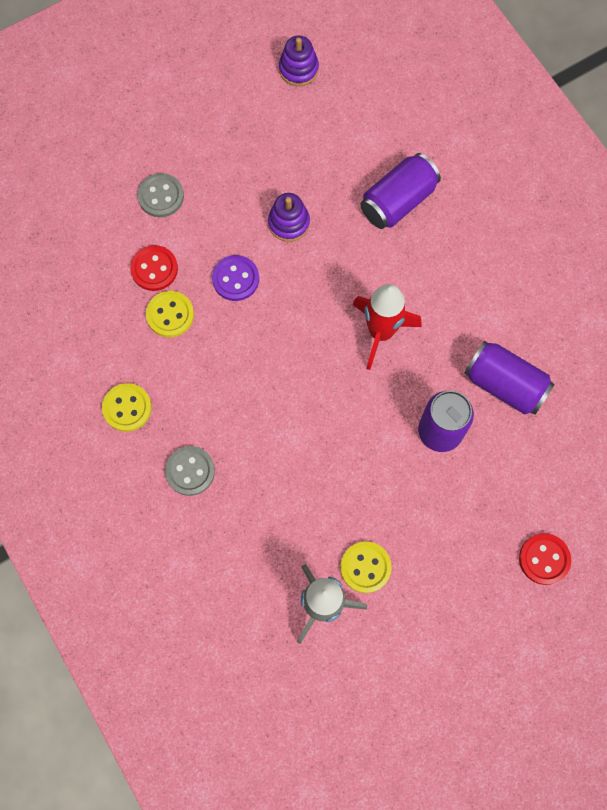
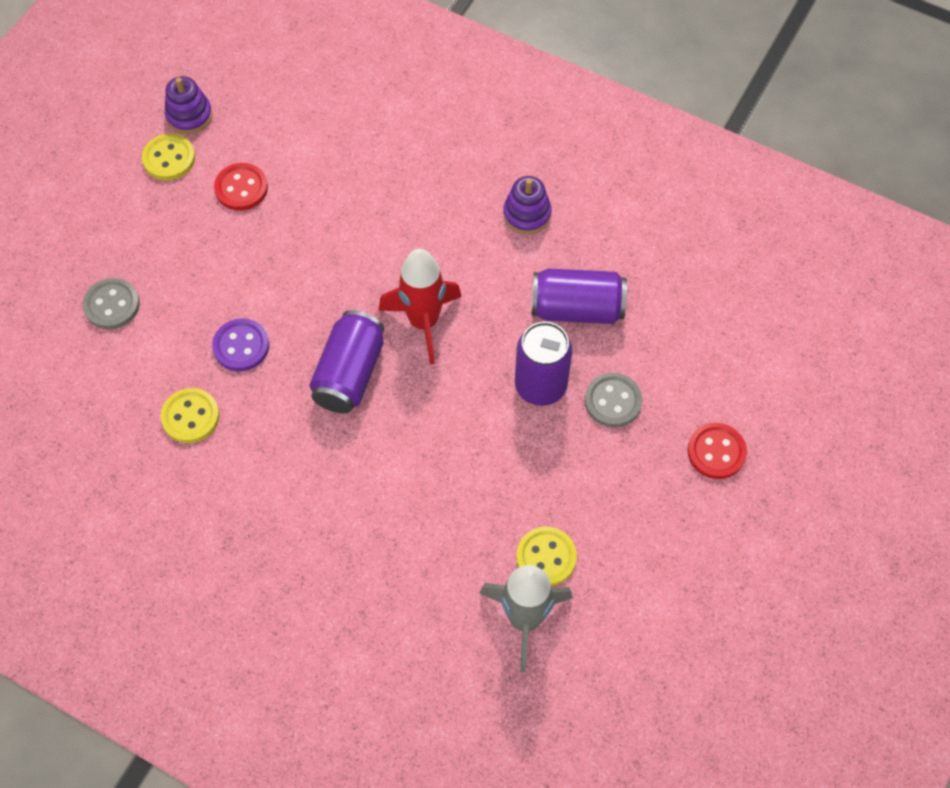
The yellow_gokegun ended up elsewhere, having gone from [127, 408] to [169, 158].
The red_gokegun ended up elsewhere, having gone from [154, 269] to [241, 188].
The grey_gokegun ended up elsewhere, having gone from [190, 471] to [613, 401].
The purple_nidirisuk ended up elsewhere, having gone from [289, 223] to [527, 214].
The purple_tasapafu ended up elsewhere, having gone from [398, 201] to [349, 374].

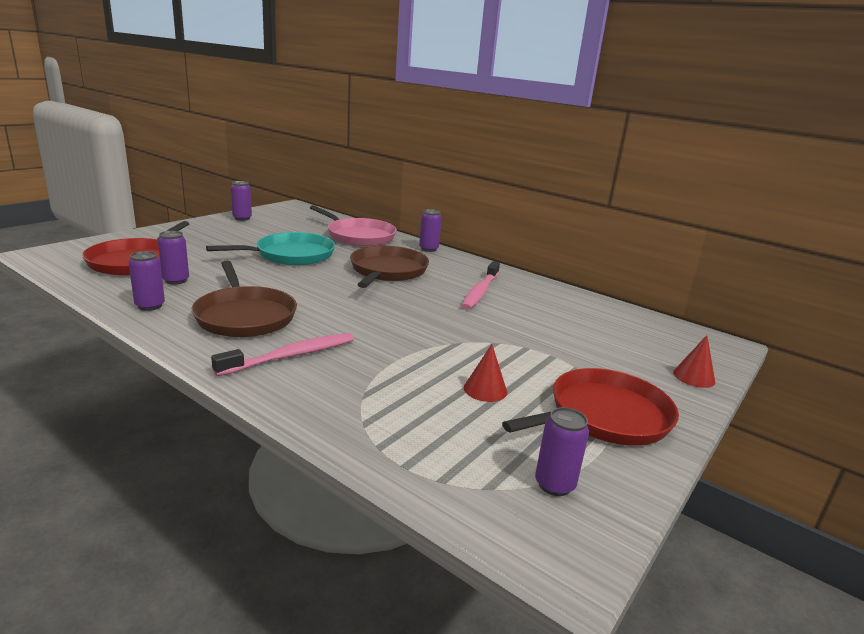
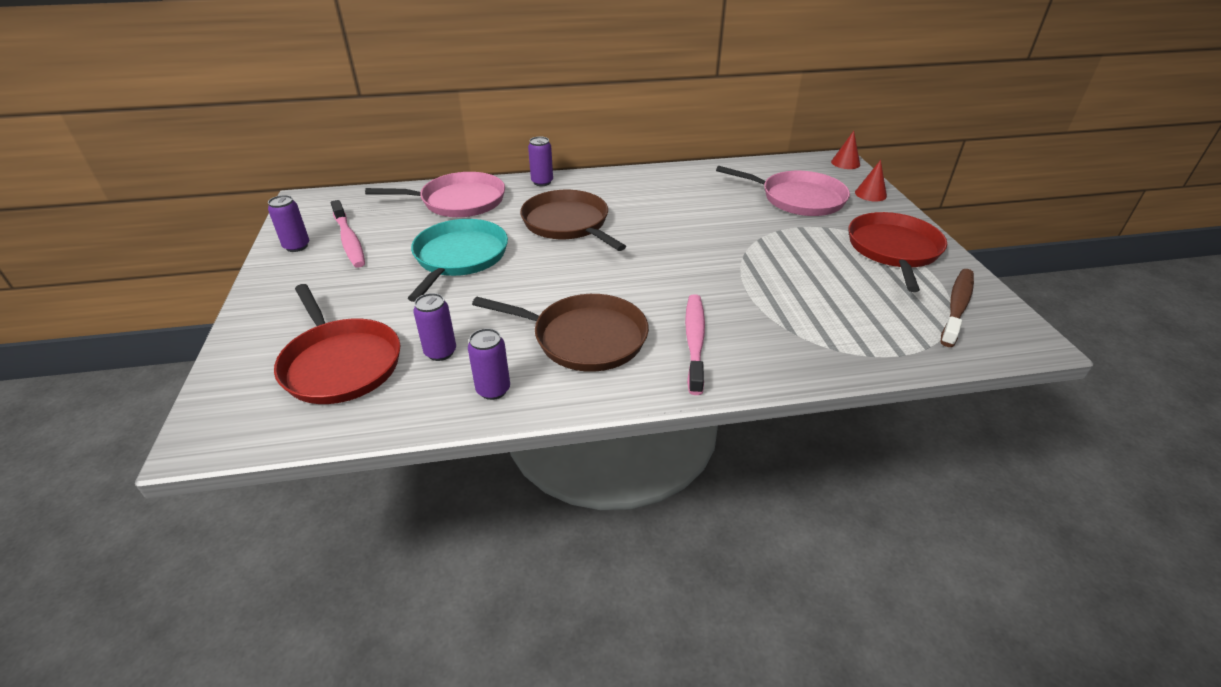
The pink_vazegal ended up elsewhere, having gone from [480, 291] to [349, 240].
The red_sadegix ended up elsewhere, having gone from [485, 389] to [845, 163].
Where the purple_tasapafu stood at [554, 484], the brown_vazegal came to stand at [957, 307].
The second view gained the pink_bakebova at [798, 198].

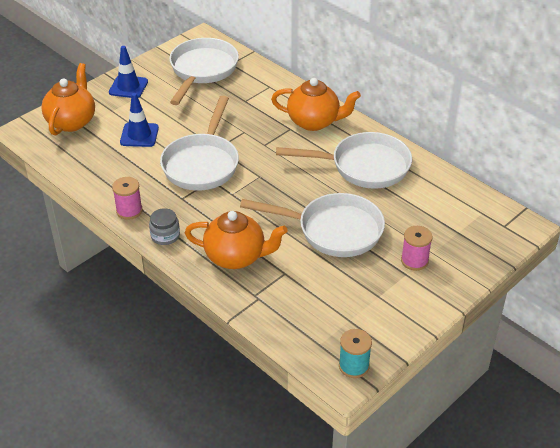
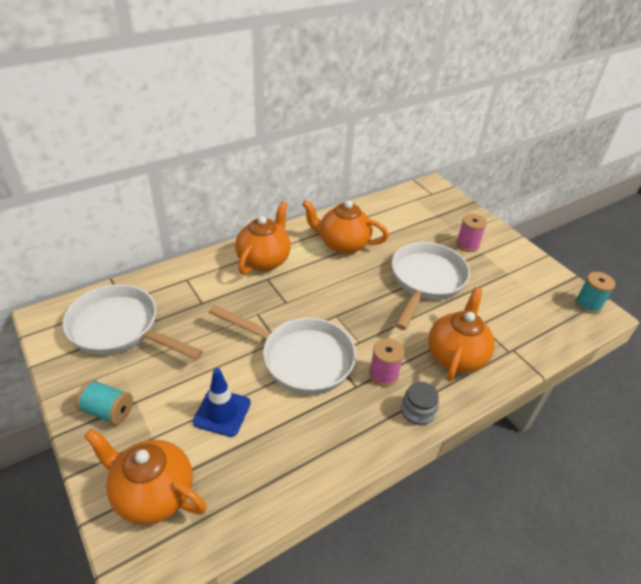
Where the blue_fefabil stood at [128, 87], the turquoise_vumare came to stand at [108, 411].
The pink_vumare ended up elsewhere, having gone from [129, 211] to [383, 374].
Where the white_bakebova stood at [364, 166], the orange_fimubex came to stand at [342, 244].

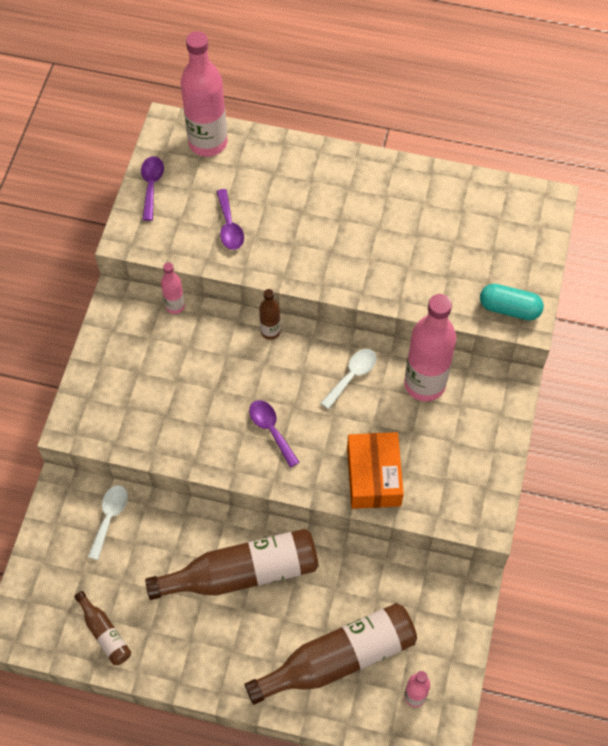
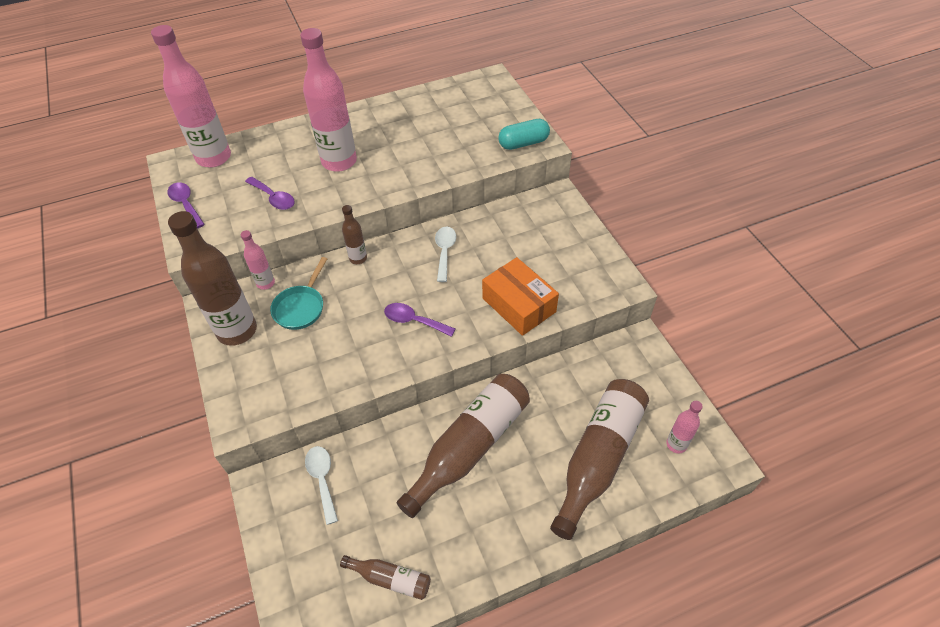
The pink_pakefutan ended up elsewhere, having gone from [424, 384] to [339, 161].
The second view gained the brown_pakefutan at [237, 331].
The second view gained the turquoise_bakebova at [301, 307].

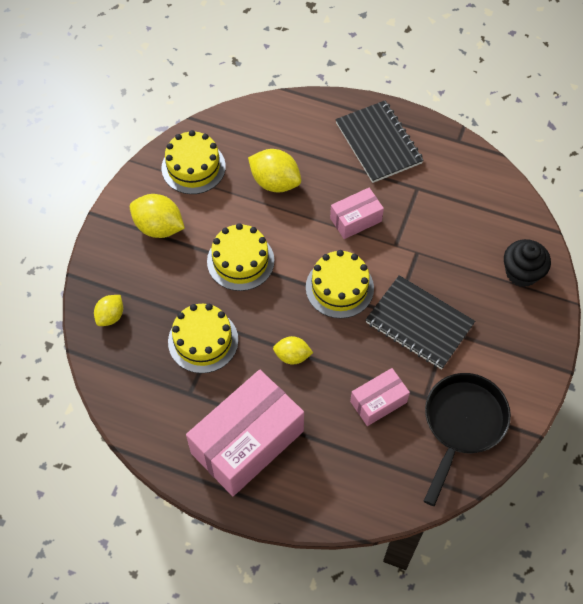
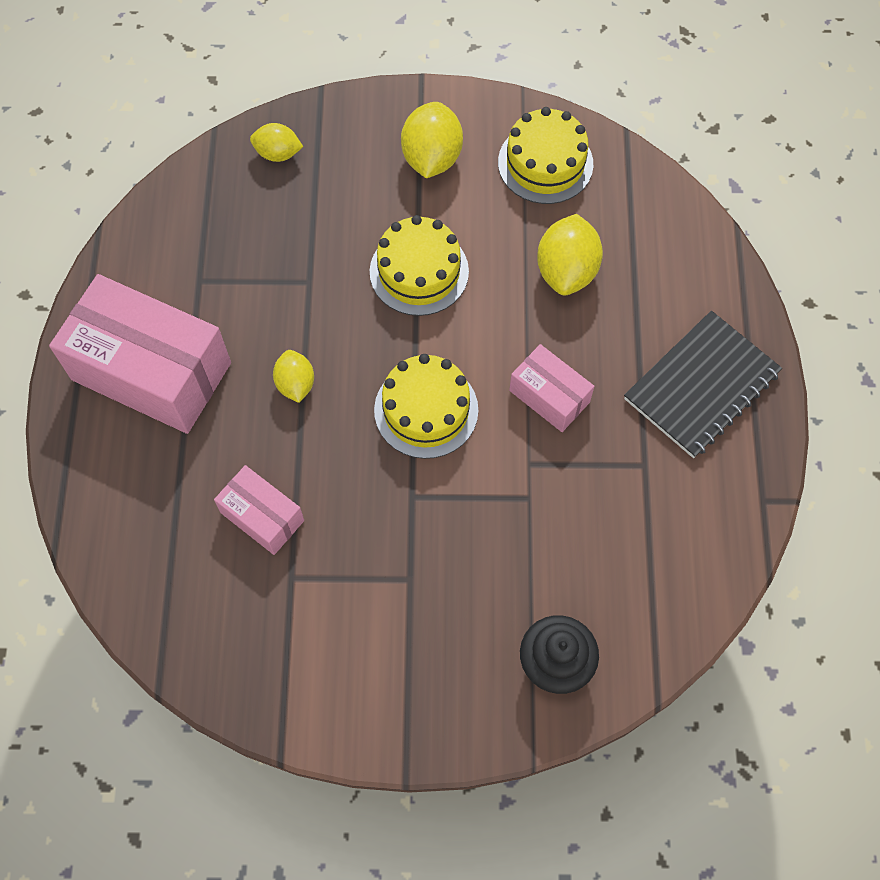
The second view lost the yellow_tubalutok at [203, 341].
The second view lost the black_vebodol at [419, 323].
The second view lost the black_bakebova at [462, 424].

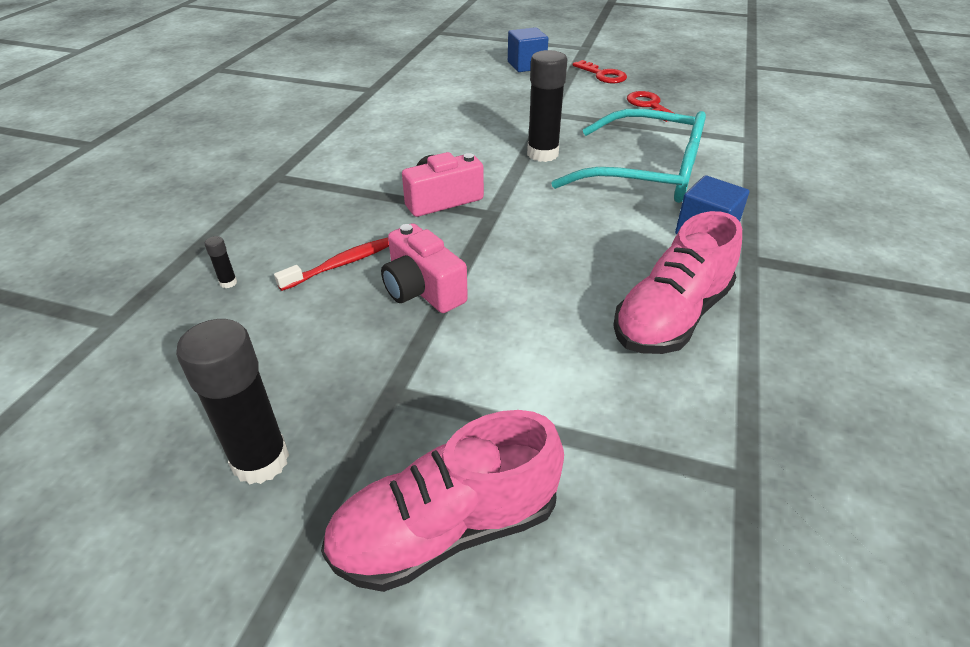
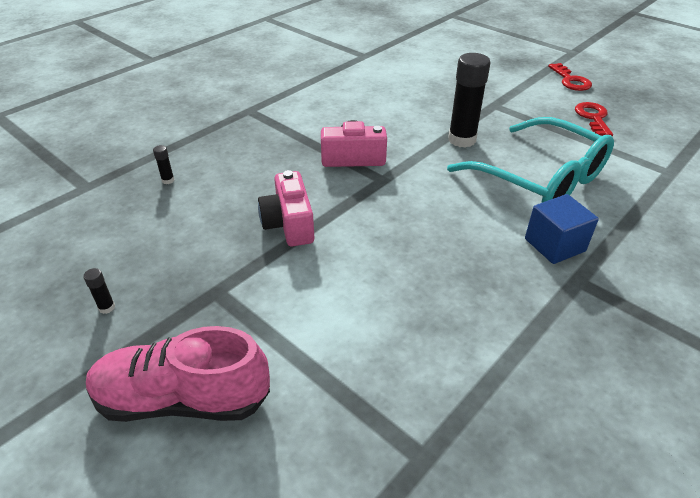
The size of the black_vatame at [260, 460] changed by a factor of 0.40.
The second view lost the red_vazegal at [341, 265].
The second view lost the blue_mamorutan at [526, 65].
The second view lost the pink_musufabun at [671, 317].

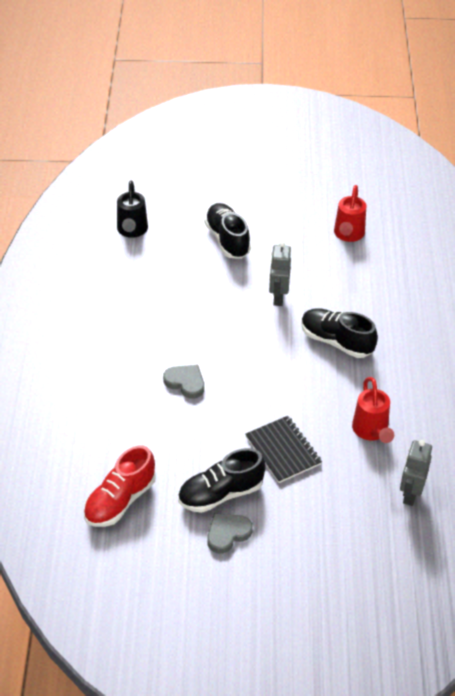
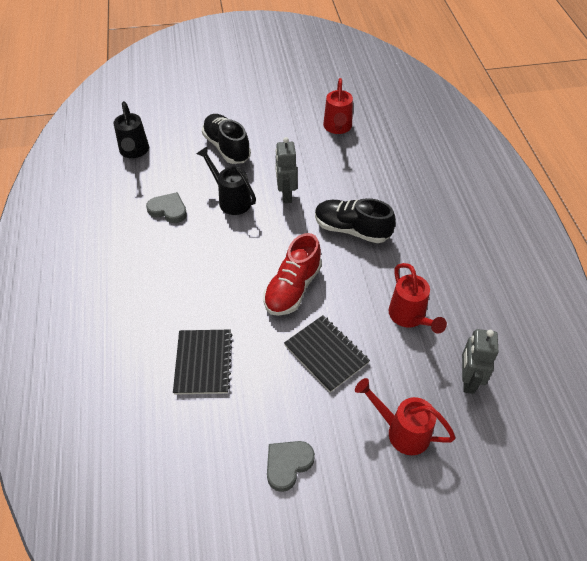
The red_musufabun ended up elsewhere, having gone from [120, 500] to [292, 288].
The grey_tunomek ended up elsewhere, having gone from [185, 382] to [168, 210].
The second view lost the black_musufabun at [220, 494].
The second view gained the black_vebodol at [203, 362].
The second view gained the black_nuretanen at [231, 200].
The second view gained the red_nuretanen at [402, 431].

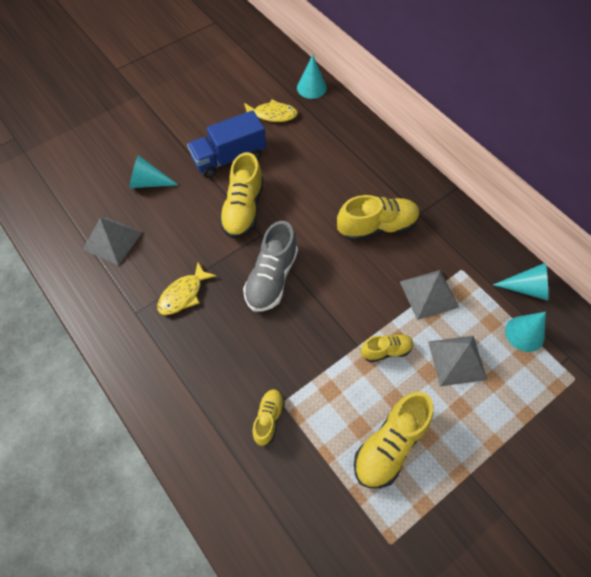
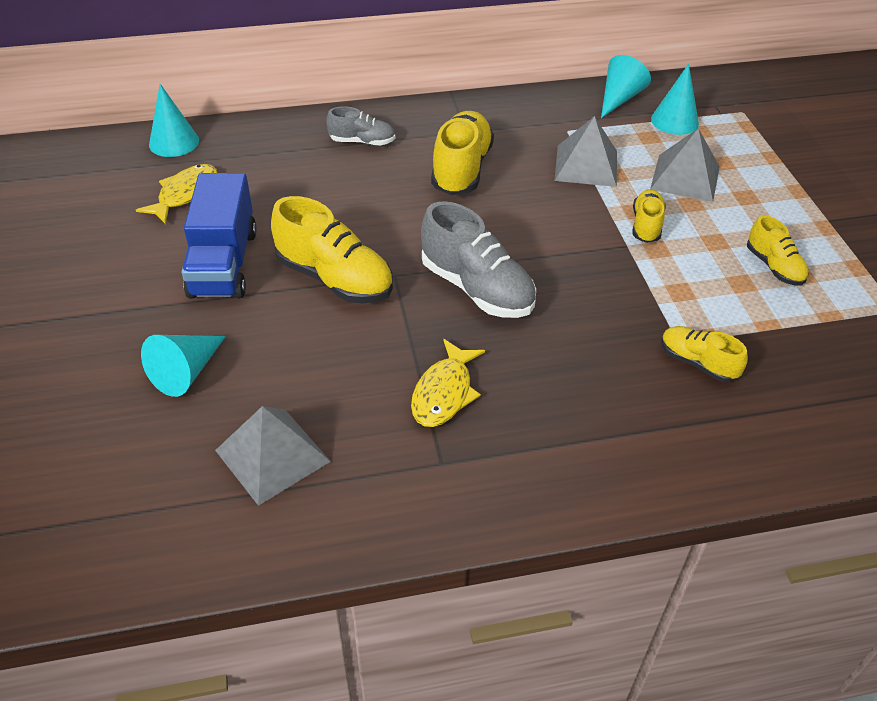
The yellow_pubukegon at [183, 294] ended up facing another way, 45 degrees clockwise from before.
The size of the yellow_musufabun at [390, 445] changed by a factor of 0.57.
The second view gained the grey_musufabun at [362, 142].

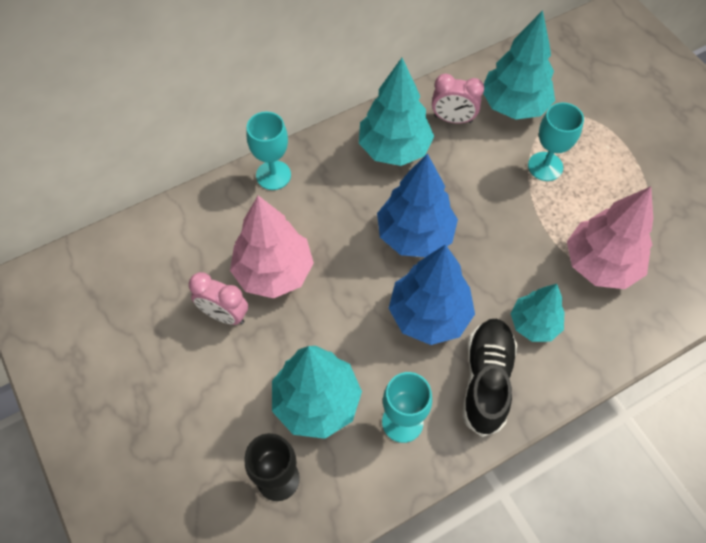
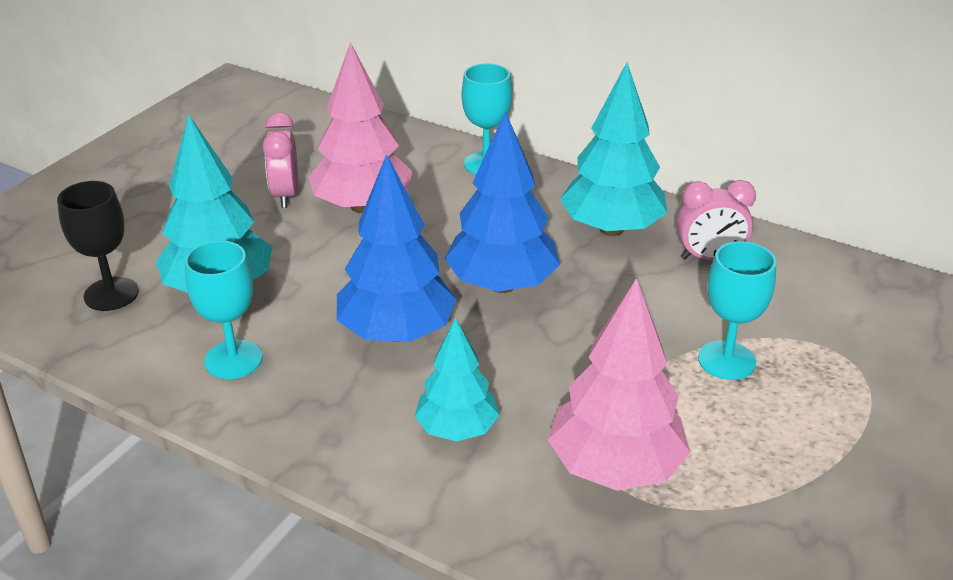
The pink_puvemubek at [453, 119] ended up facing another way, 75 degrees counterclockwise from before.
The second view lost the black_musufabun at [486, 380].
The second view lost the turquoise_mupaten at [514, 105].

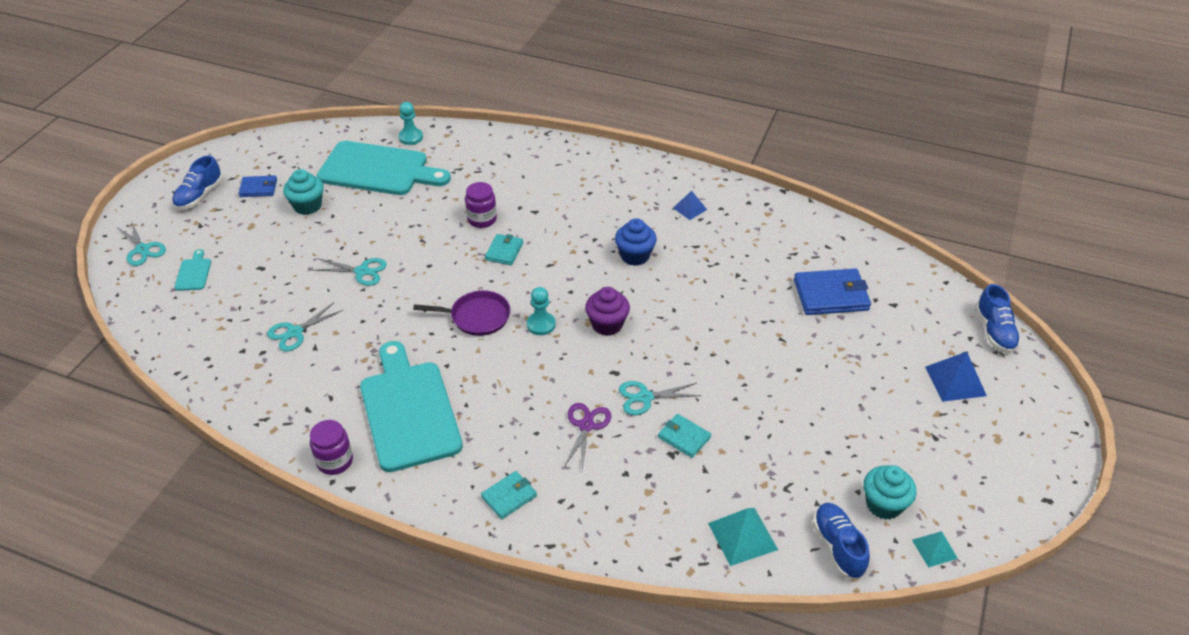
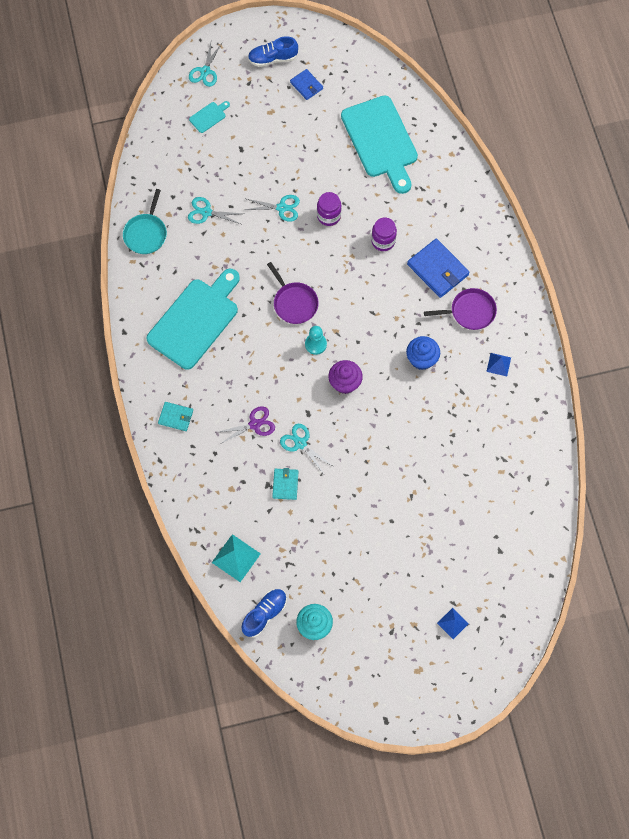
The second view lost the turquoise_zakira at [307, 206].
The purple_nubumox ended up elsewhere, having gone from [335, 461] to [328, 216].
The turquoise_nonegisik at [362, 271] ended up facing another way, 60 degrees counterclockwise from before.
The second view lost the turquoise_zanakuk at [411, 137].
The second view lost the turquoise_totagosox at [504, 251].
The blue_totagosox ended up elsewhere, having gone from [831, 295] to [438, 269].
The second view lost the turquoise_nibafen at [934, 549].
The size of the blue_nibafen at [955, 381] changed by a factor of 0.62.
The second view lost the blue_musufabun at [994, 331].
The second view gained the turquoise_bakebova at [146, 234].
The second view gained the purple_bakebova at [470, 311].

